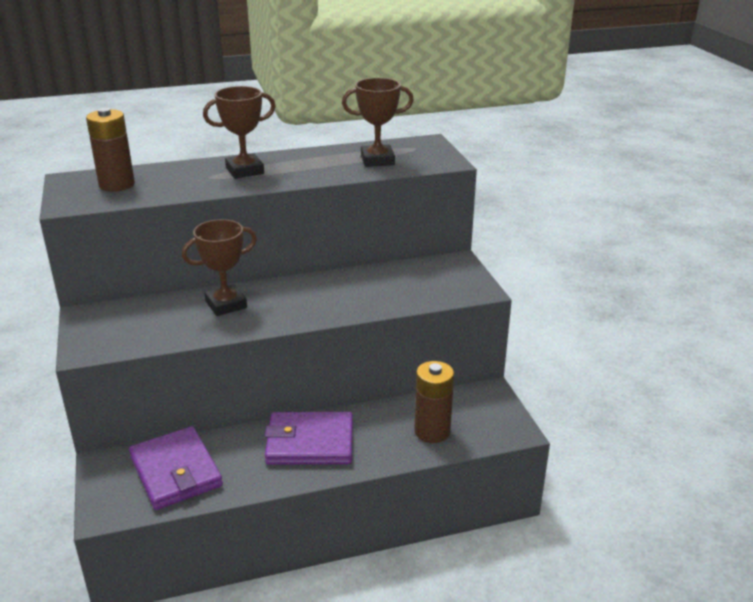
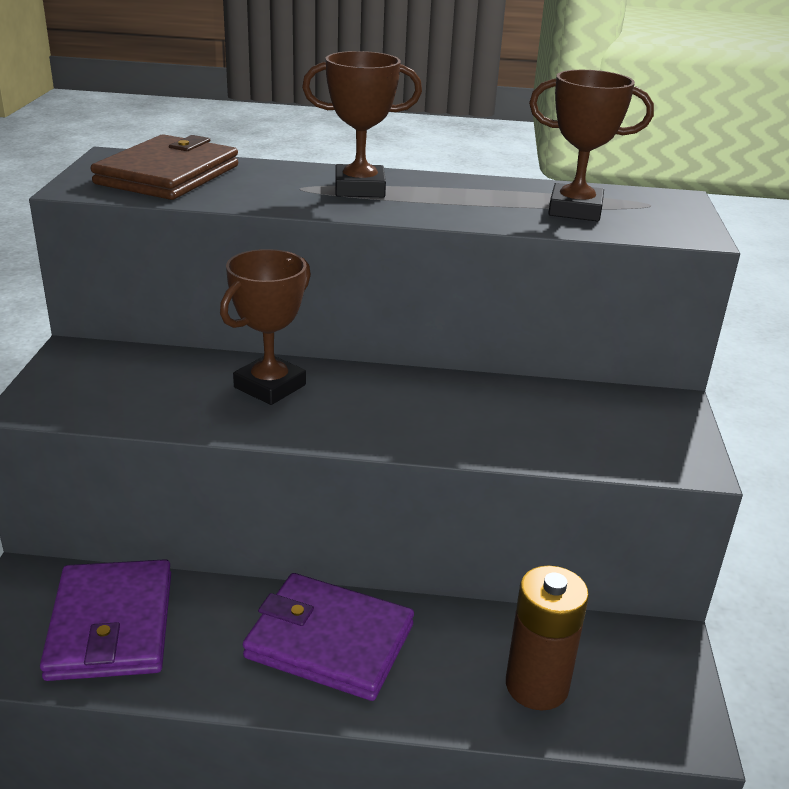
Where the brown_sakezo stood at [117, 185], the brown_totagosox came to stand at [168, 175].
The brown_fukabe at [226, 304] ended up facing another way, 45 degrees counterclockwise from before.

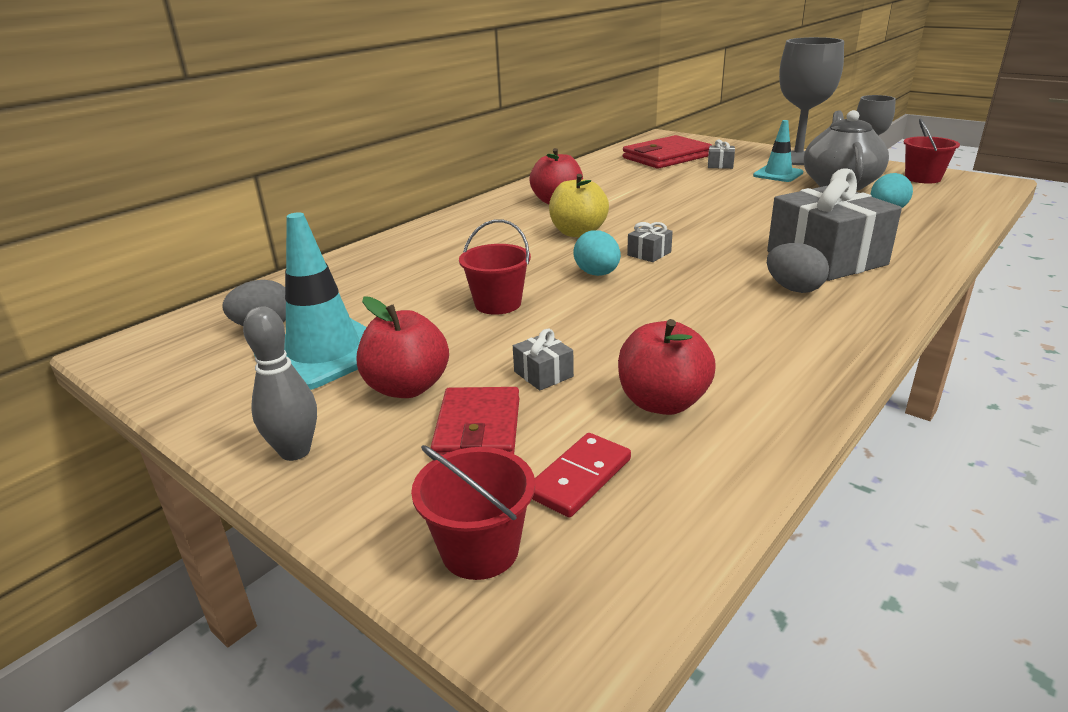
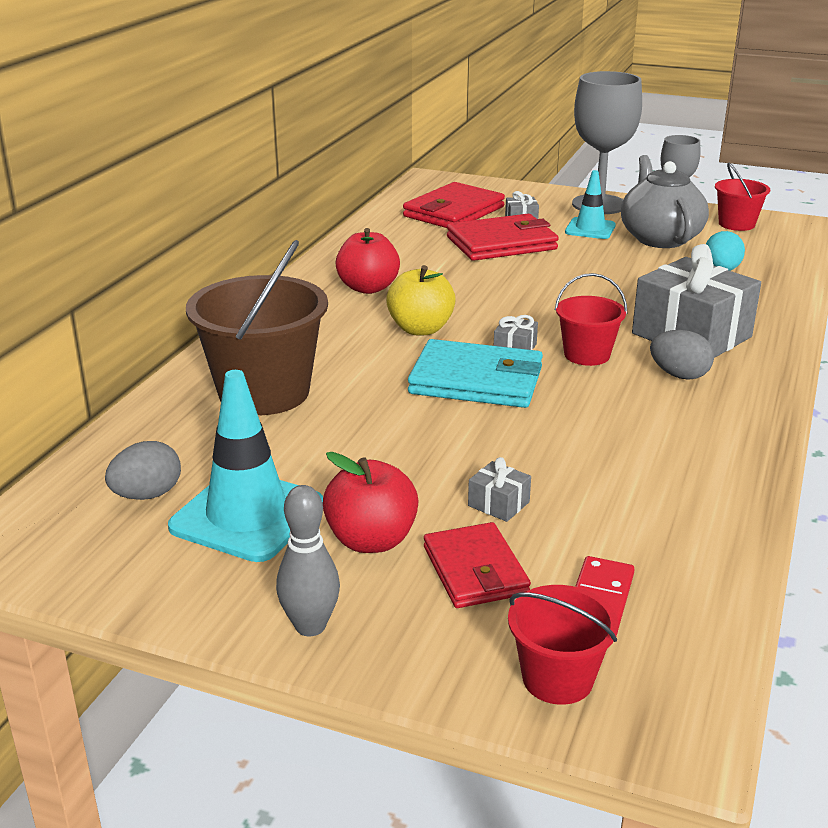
The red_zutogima ended up elsewhere, having gone from [498, 304] to [587, 355].
Where the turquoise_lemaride stood at [597, 274], the turquoise_totagosox came to stand at [476, 381].
The second view lost the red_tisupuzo at [662, 402].
The second view gained the brown_zutogima at [264, 392].
The second view gained the red_totagosox at [501, 243].

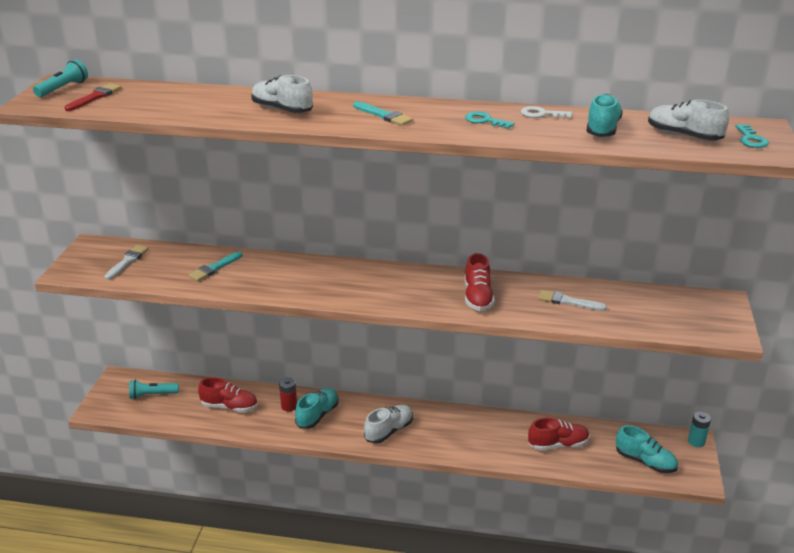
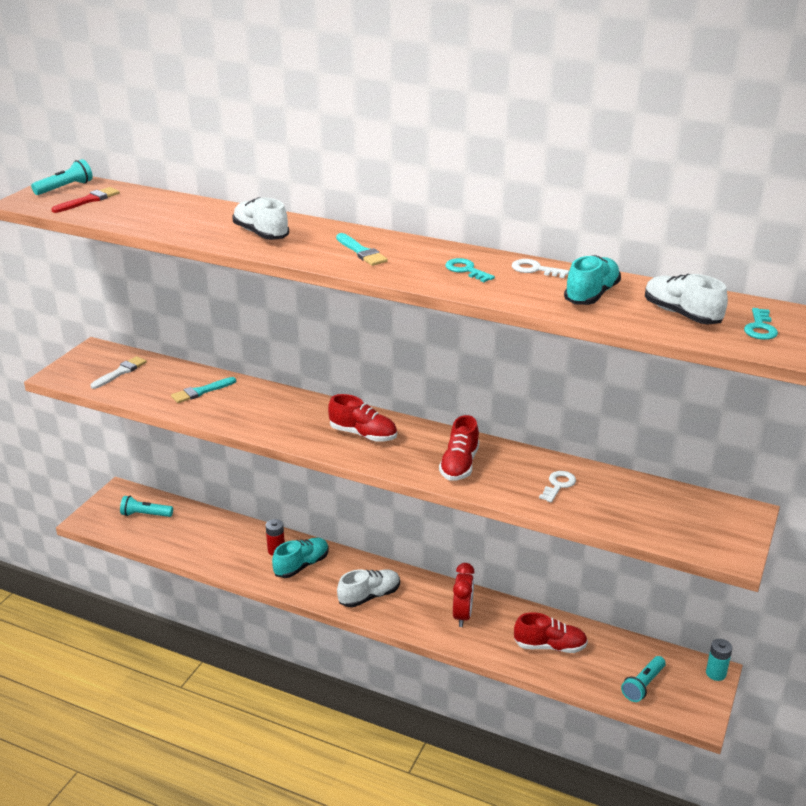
The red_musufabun ended up elsewhere, having gone from [229, 407] to [363, 434].
Where the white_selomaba stood at [568, 301], the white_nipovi came to stand at [558, 485].
Where the turquoise_musufabun stood at [645, 462], the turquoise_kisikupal came to stand at [643, 685].
The second view gained the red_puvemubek at [462, 615].

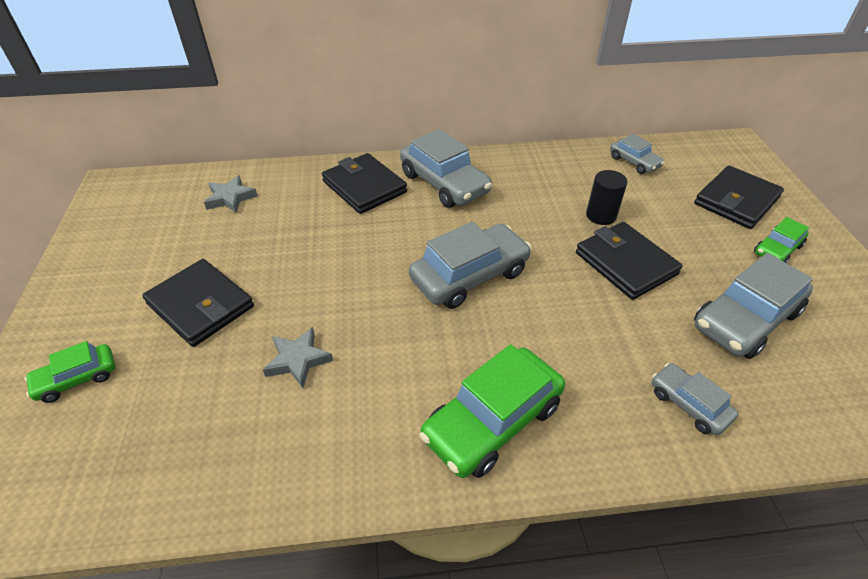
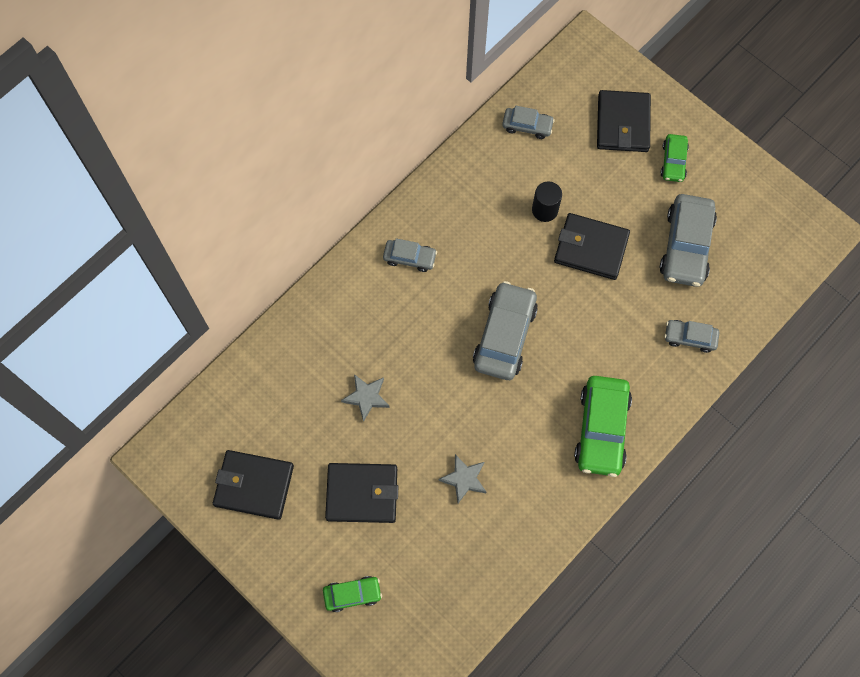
The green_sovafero at [77, 379] ended up facing another way, 120 degrees counterclockwise from before.
The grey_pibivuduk ended up elsewhere, having gone from [230, 198] to [366, 397].
The black_totagosox ended up elsewhere, having gone from [364, 187] to [254, 485].
The size of the grey_sovafero at [444, 183] changed by a factor of 0.55.

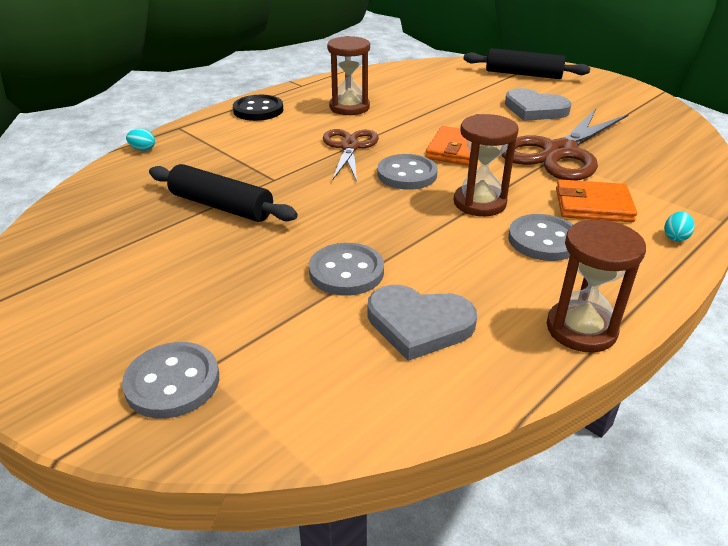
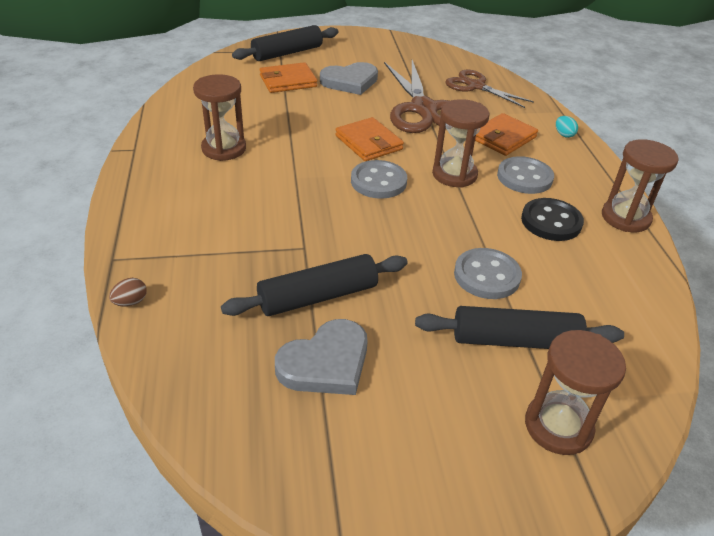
Where the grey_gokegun stood at [172, 382], the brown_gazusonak came to stand at [558, 426].
What was the turquoise_lemaride at [143, 149] turned into the brown_lemaride at [131, 302].
The black_gokegun ended up elsewhere, having gone from [258, 110] to [551, 222].
The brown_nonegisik ended up elsewhere, having gone from [349, 147] to [475, 86].
The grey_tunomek ended up elsewhere, having gone from [419, 324] to [326, 363].
The second view gained the orange_totagosox at [288, 81].
The second view gained the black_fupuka at [515, 340].

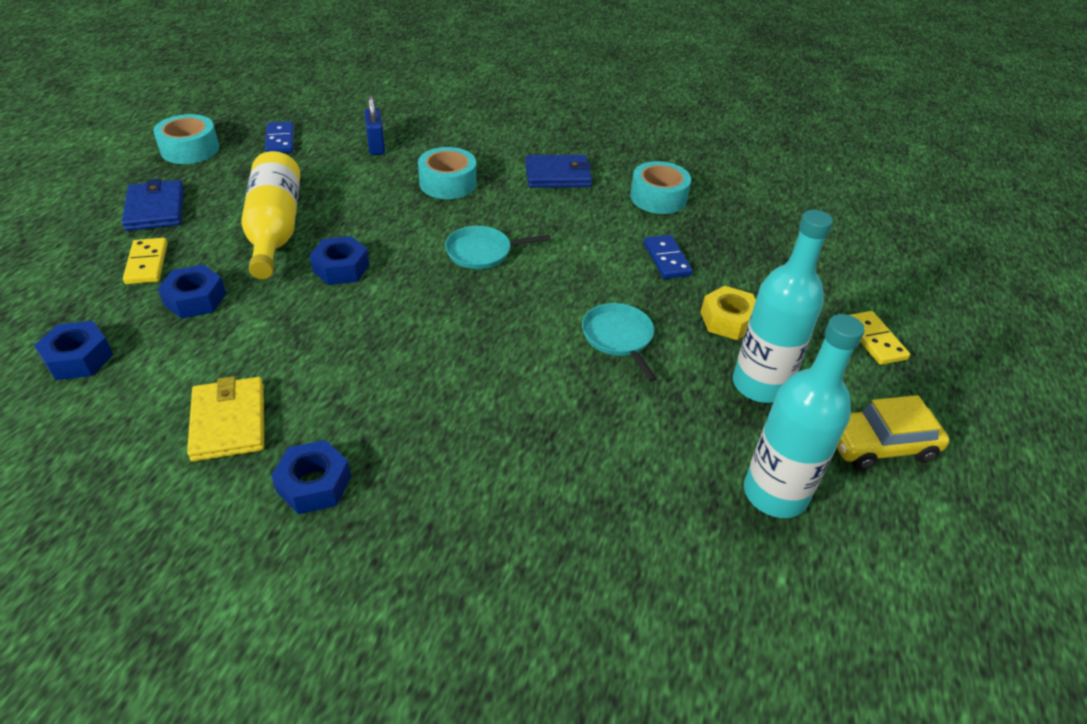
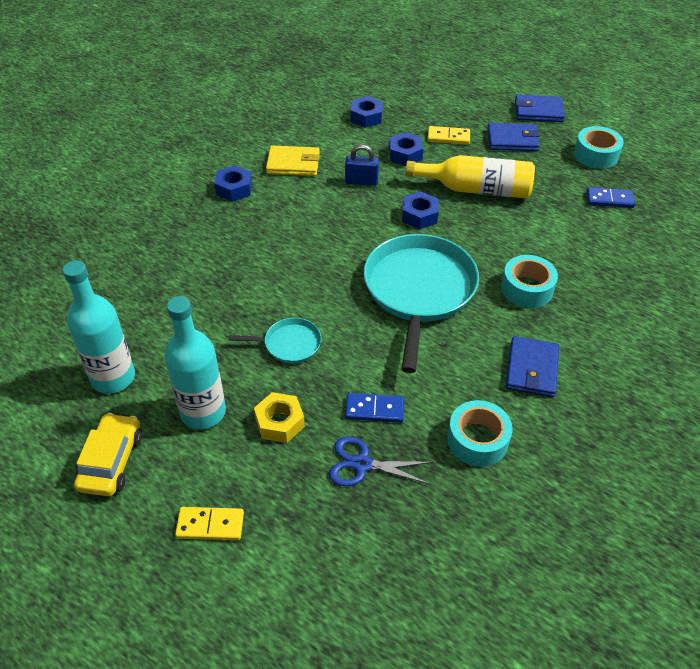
The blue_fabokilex ended up elsewhere, having gone from [376, 146] to [361, 181].
The size of the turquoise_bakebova at [482, 252] changed by a factor of 2.15.
The second view gained the blue_nonegisik at [362, 464].
The second view gained the blue_totagosox at [538, 111].

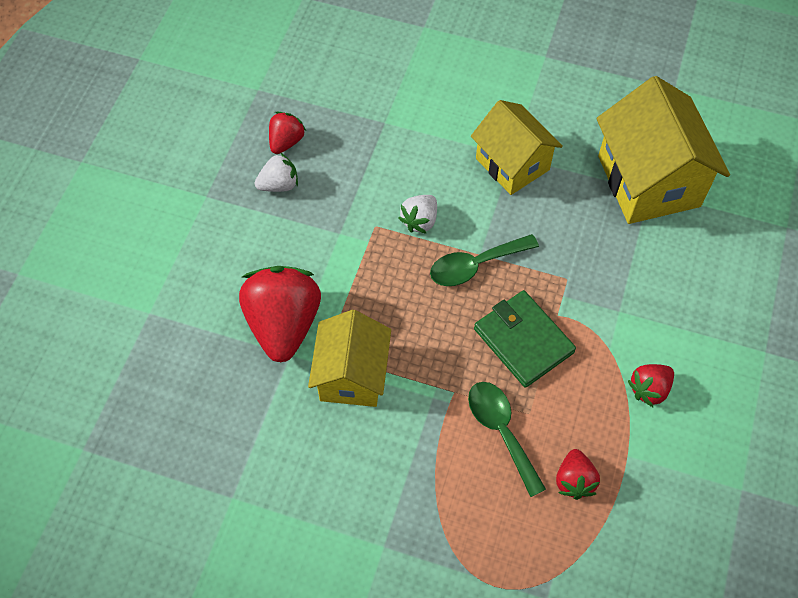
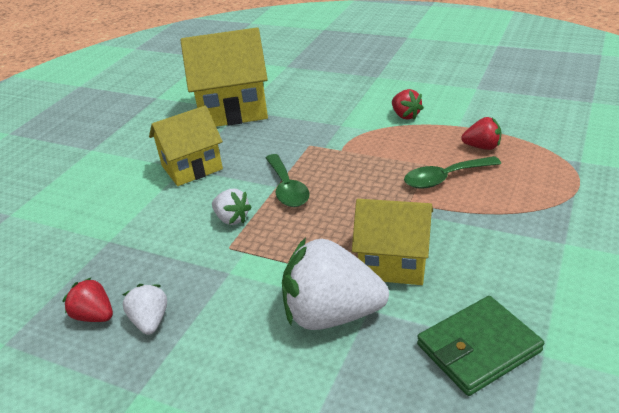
What was the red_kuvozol at [283, 324] turned into the white_kuvozol at [332, 314].
The green_totagosox ended up elsewhere, having gone from [523, 341] to [478, 348].

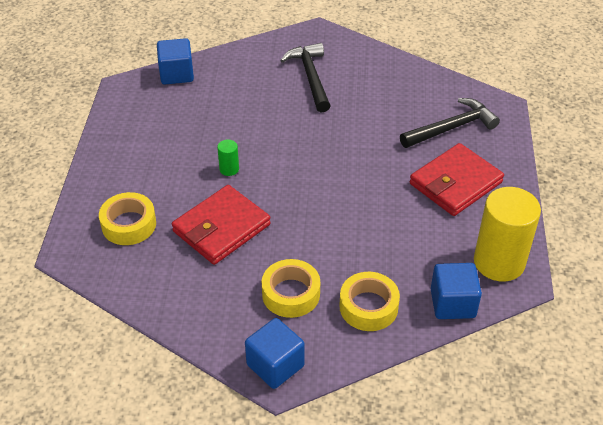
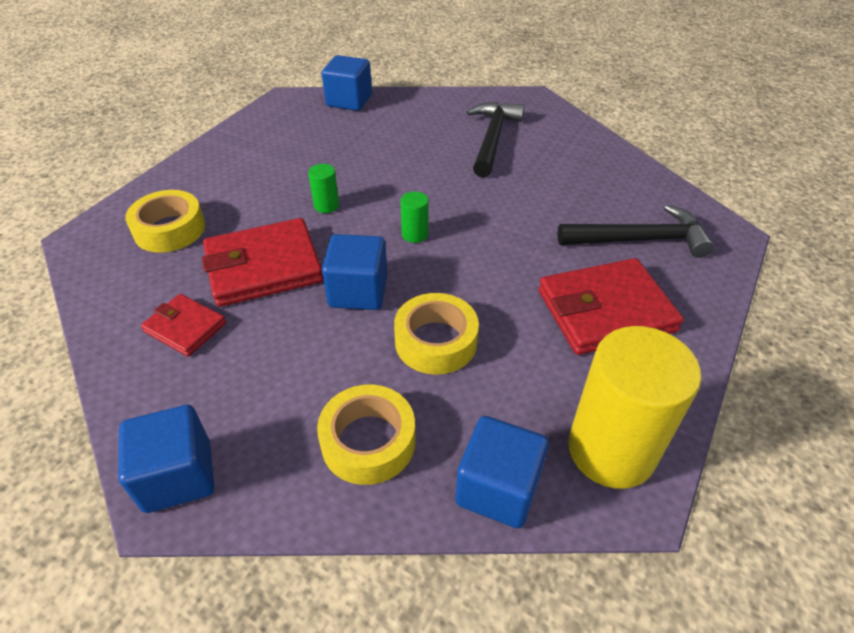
The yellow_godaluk ended up elsewhere, having gone from [291, 294] to [436, 341].
The second view gained the red_totagosox at [185, 327].
The second view gained the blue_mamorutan at [358, 291].
The second view gained the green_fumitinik at [415, 234].

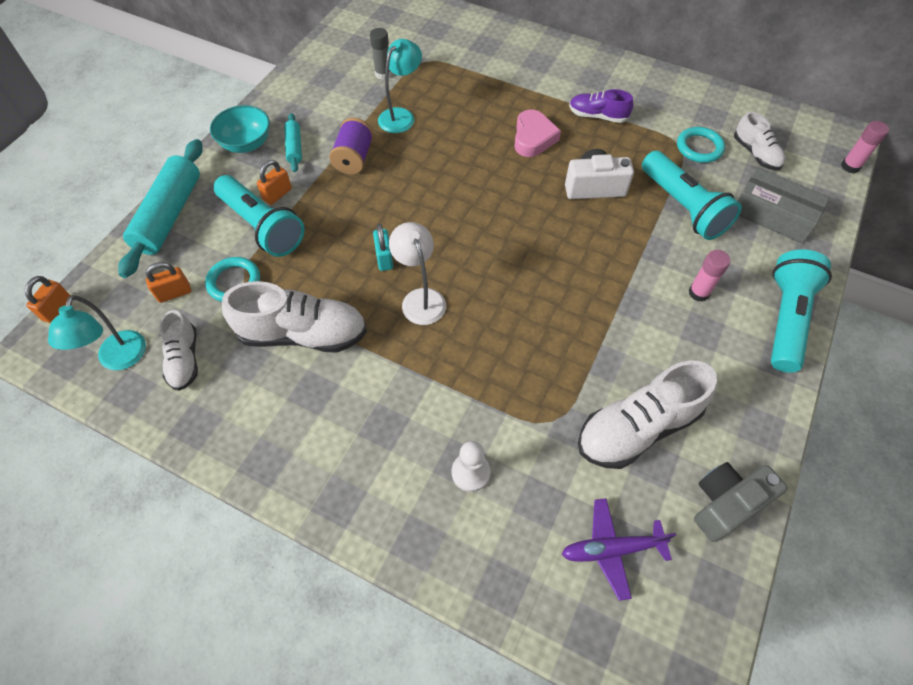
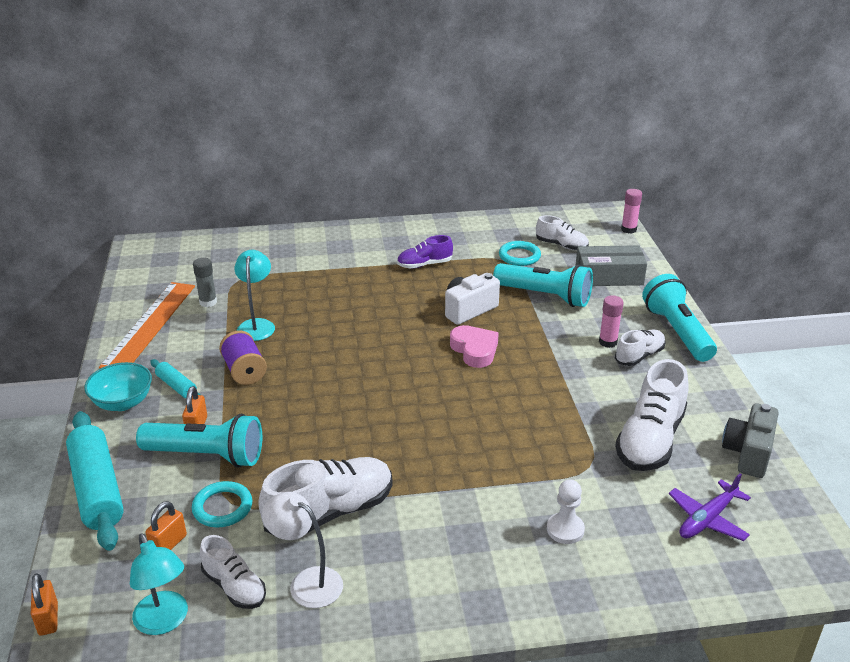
The second view lost the turquoise_fabokilex at [384, 258].
The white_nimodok ended up elsewhere, having gone from [420, 298] to [307, 582].
The pink_tunomek ended up elsewhere, having gone from [533, 138] to [474, 350].
The second view gained the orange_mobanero at [149, 325].
The second view gained the white_musufabun at [639, 356].

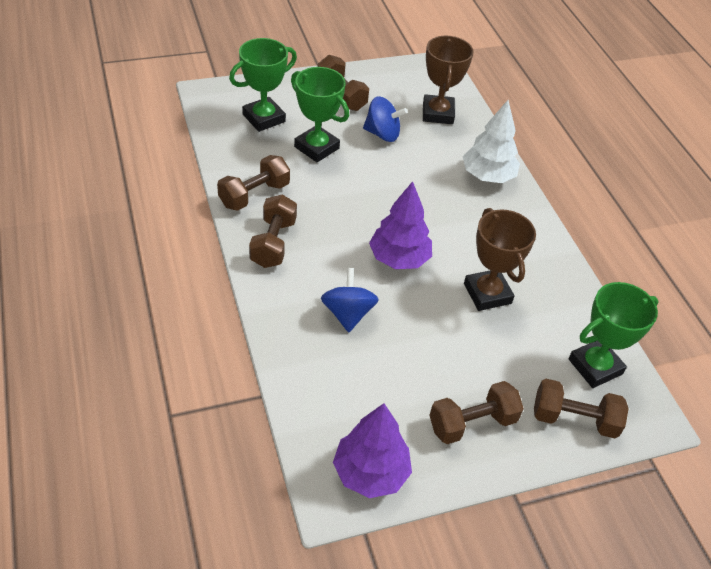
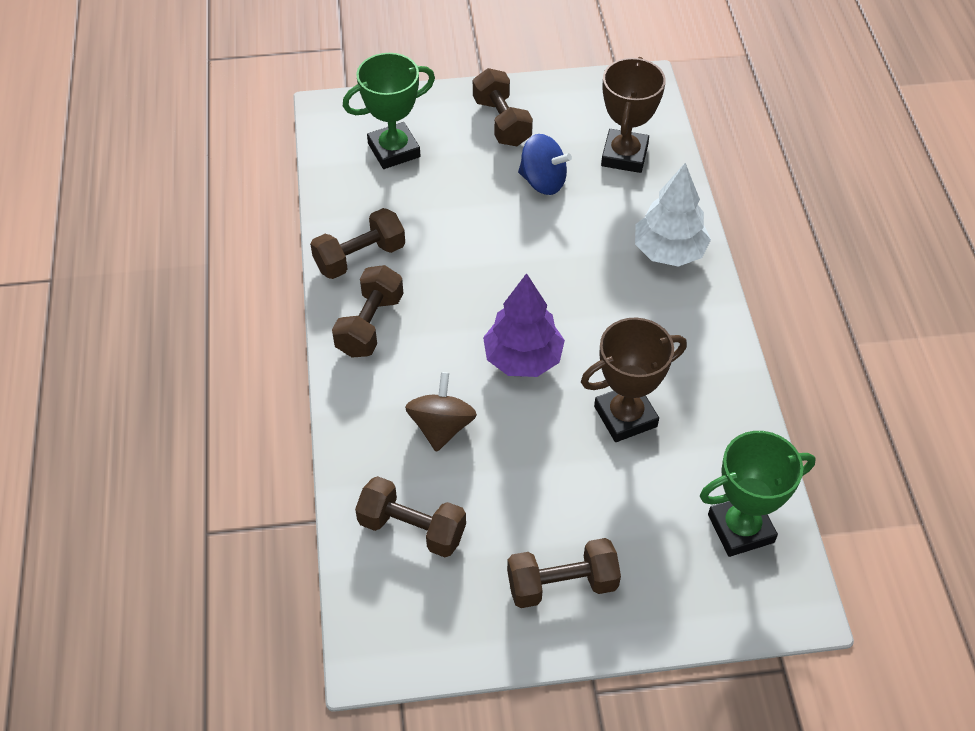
The second view lost the green_fukabe at [316, 147].
What was the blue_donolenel at [348, 313] turned into the brown_donolenel at [441, 427].
The second view lost the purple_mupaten at [370, 472].
The brown_fukabe at [487, 293] ended up facing another way, 75 degrees clockwise from before.
The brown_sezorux ended up elsewhere, having gone from [574, 419] to [412, 529].

